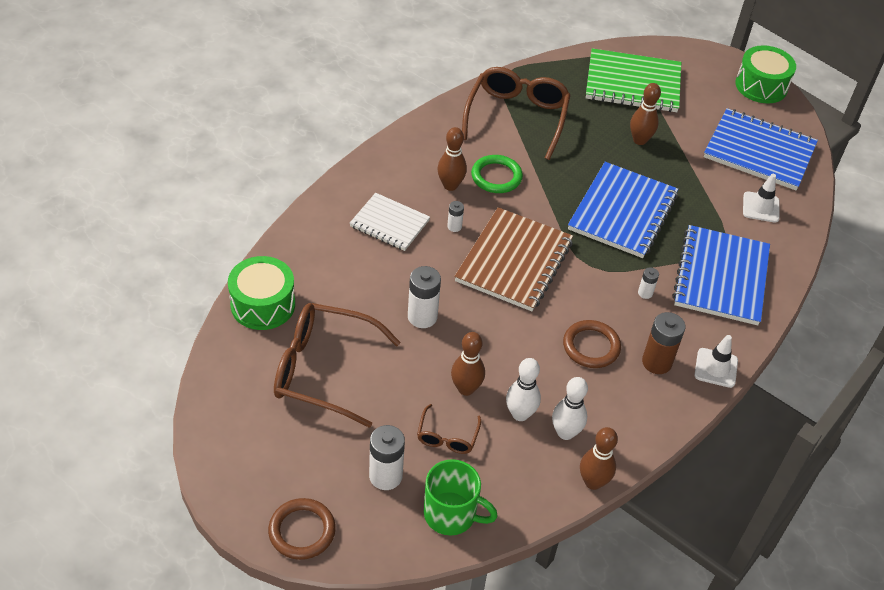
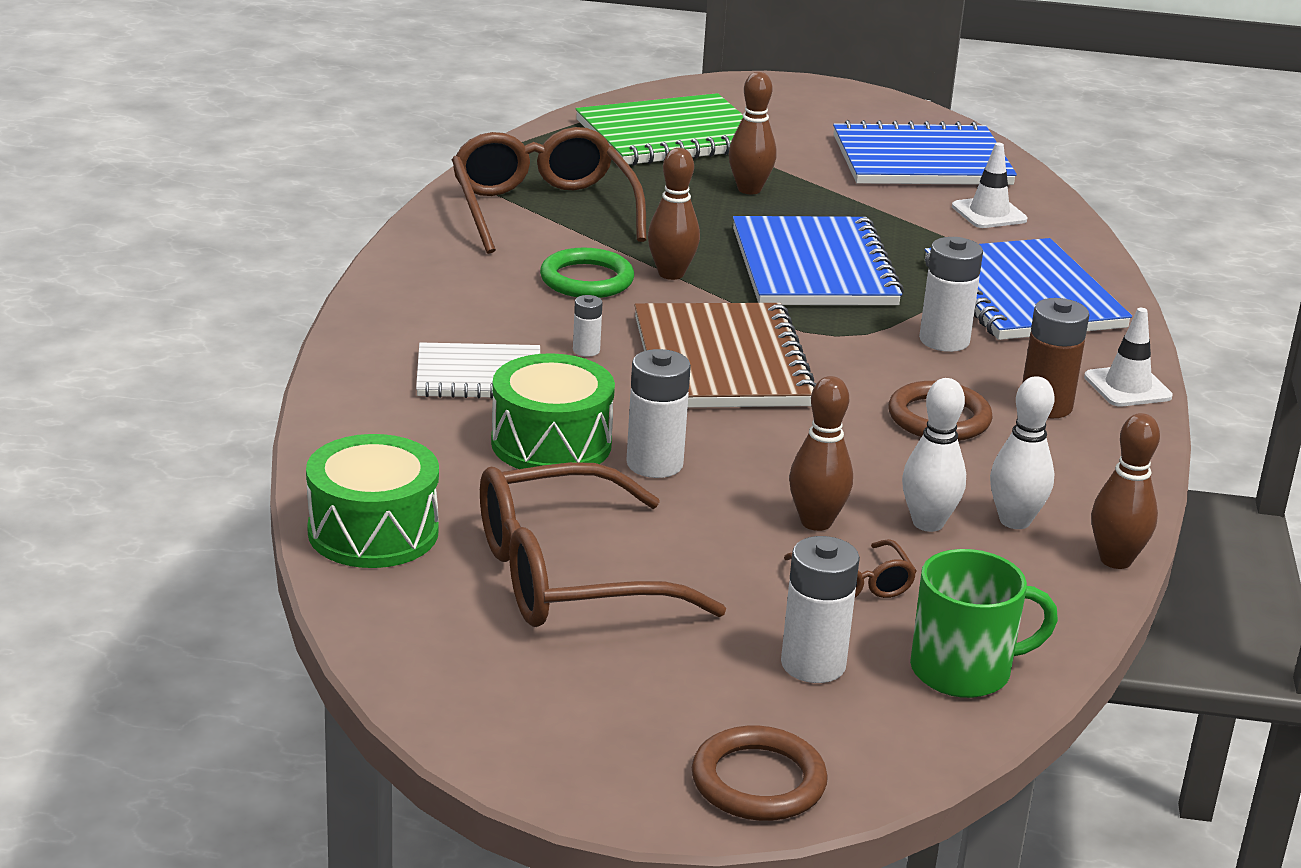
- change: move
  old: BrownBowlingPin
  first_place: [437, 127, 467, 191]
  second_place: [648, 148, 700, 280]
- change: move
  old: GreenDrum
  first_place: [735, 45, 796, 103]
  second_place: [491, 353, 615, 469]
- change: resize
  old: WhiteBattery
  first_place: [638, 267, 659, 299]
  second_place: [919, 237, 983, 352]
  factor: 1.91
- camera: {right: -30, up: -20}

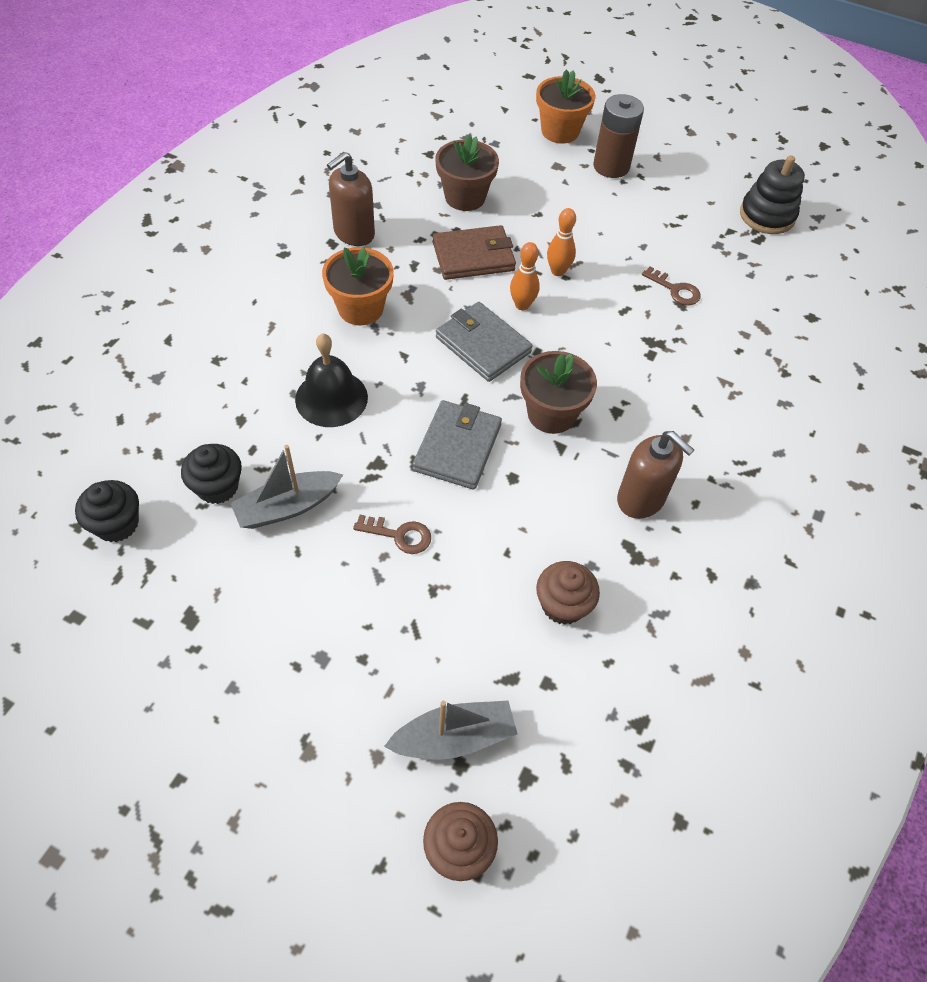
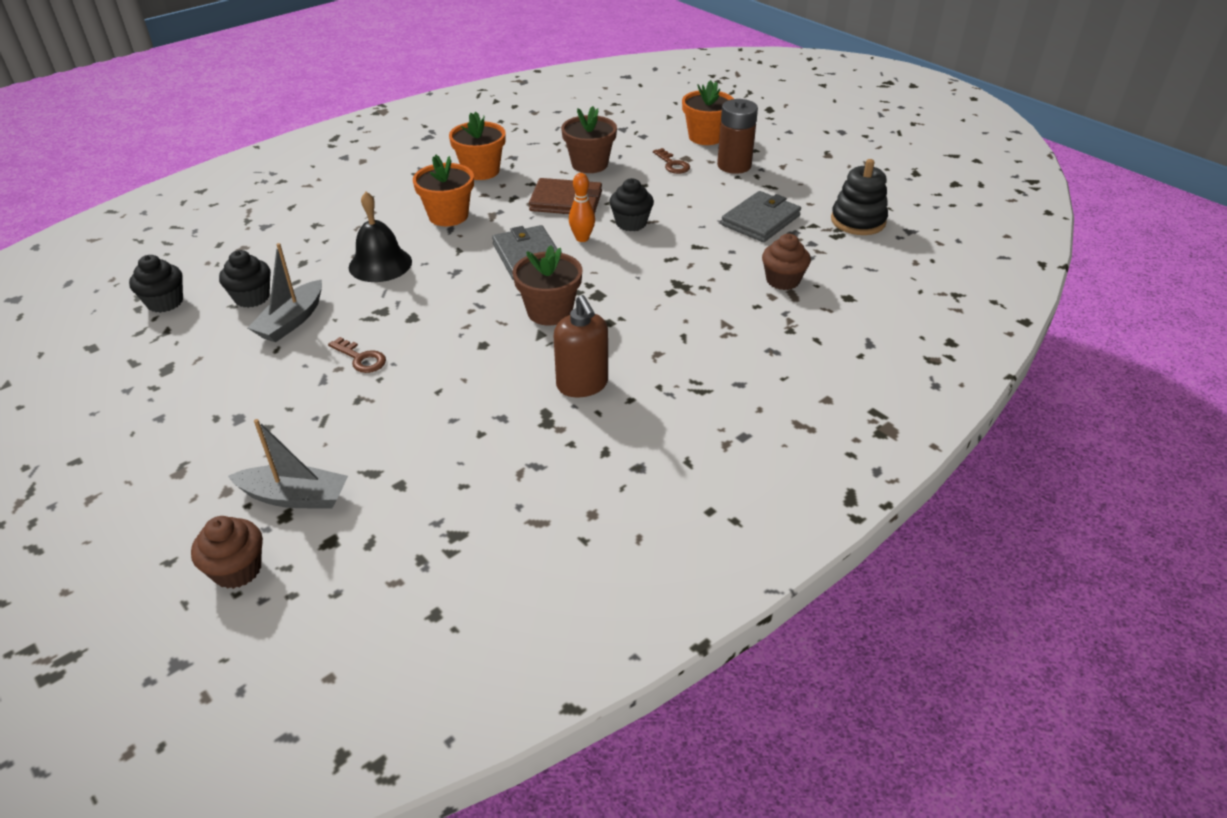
- change: move
  old: GreyWallet
  first_place: [413, 400, 502, 490]
  second_place: [721, 191, 801, 242]
- change: move
  old: BrownCupcake
  first_place: [536, 561, 600, 625]
  second_place: [762, 234, 811, 290]
- change: move
  old: BrownKey
  first_place: [642, 266, 701, 305]
  second_place: [653, 148, 690, 174]
- change: replace
  old: BrownSoapDispenser
  new: OrangeFlowerPot
  first_place: [327, 152, 375, 246]
  second_place: [449, 112, 506, 180]
- change: replace
  old: OrangeBowlingPin
  new: BlackCupcake
  first_place: [547, 208, 576, 276]
  second_place: [609, 178, 654, 231]
- change: rotate
  old: GreyBoat
  first_place: [230, 445, 343, 529]
  second_place: [248, 243, 322, 342]
  degrees: -60
- camera: {right: 25, up: -15}

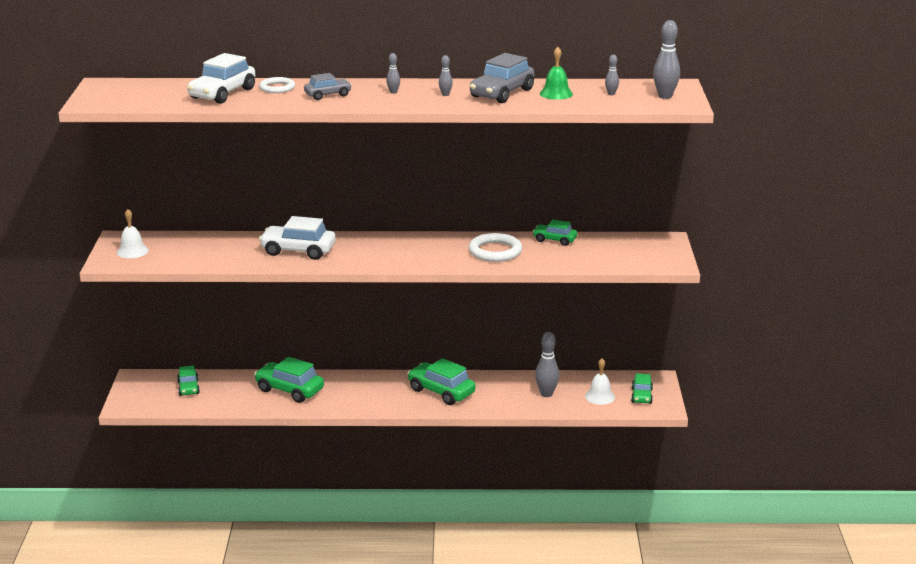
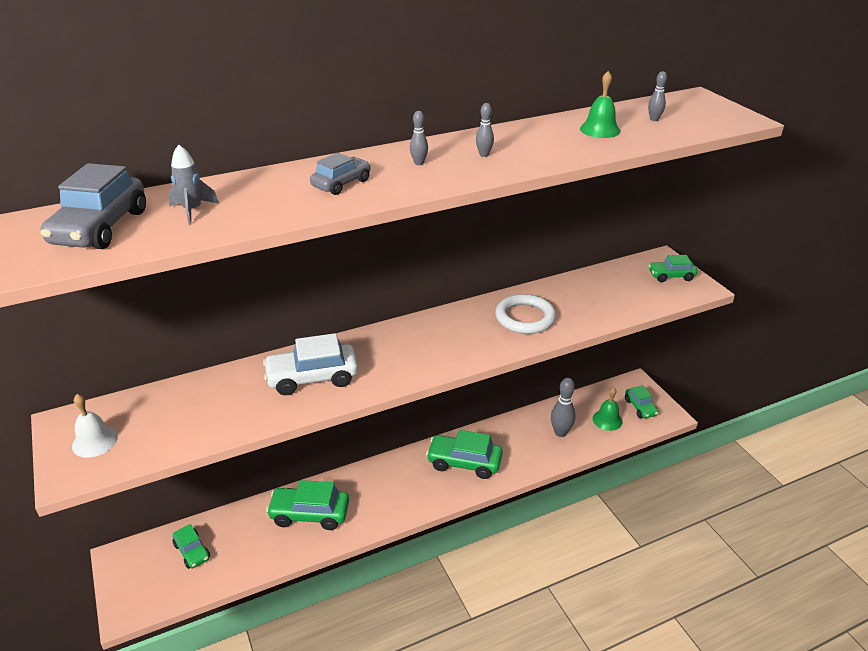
- change: delete
  old: WhiteRing
  first_place: [259, 77, 295, 93]
- change: delete
  old: GreyBowlingPin
  first_place: [653, 20, 680, 99]
- change: move
  old: GreyCar
  first_place: [470, 53, 534, 103]
  second_place: [40, 163, 146, 249]
- change: move
  old: GreenCar
  first_place: [532, 220, 577, 246]
  second_place: [649, 255, 697, 282]
- change: replace
  old: WhiteCar
  new: GreyRocket
  first_place: [187, 53, 255, 104]
  second_place: [168, 144, 219, 224]
- change: recolor
  old: WhiteBell
  new: GreenBell
  first_place: [585, 358, 615, 405]
  second_place: [593, 387, 623, 431]
- camera: {right: -25, up: 10}

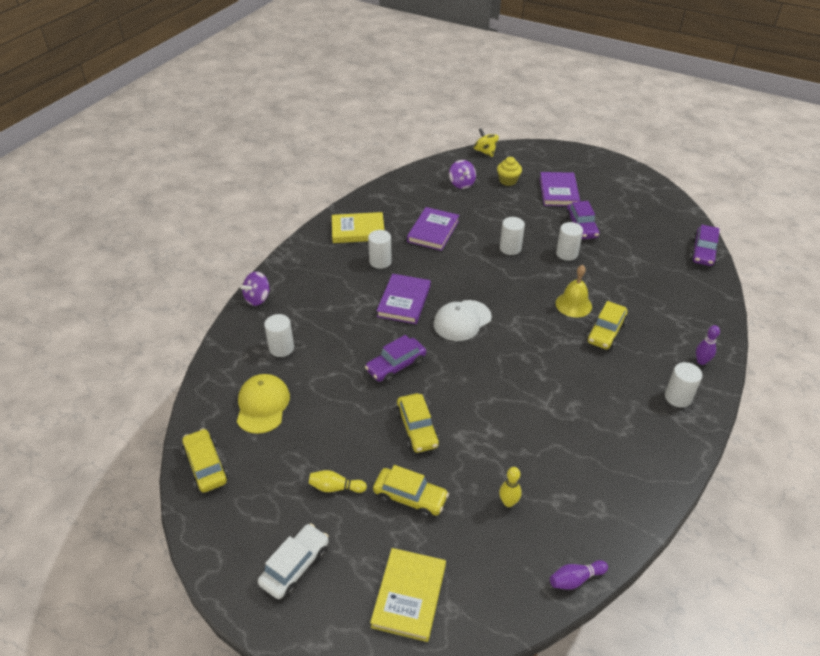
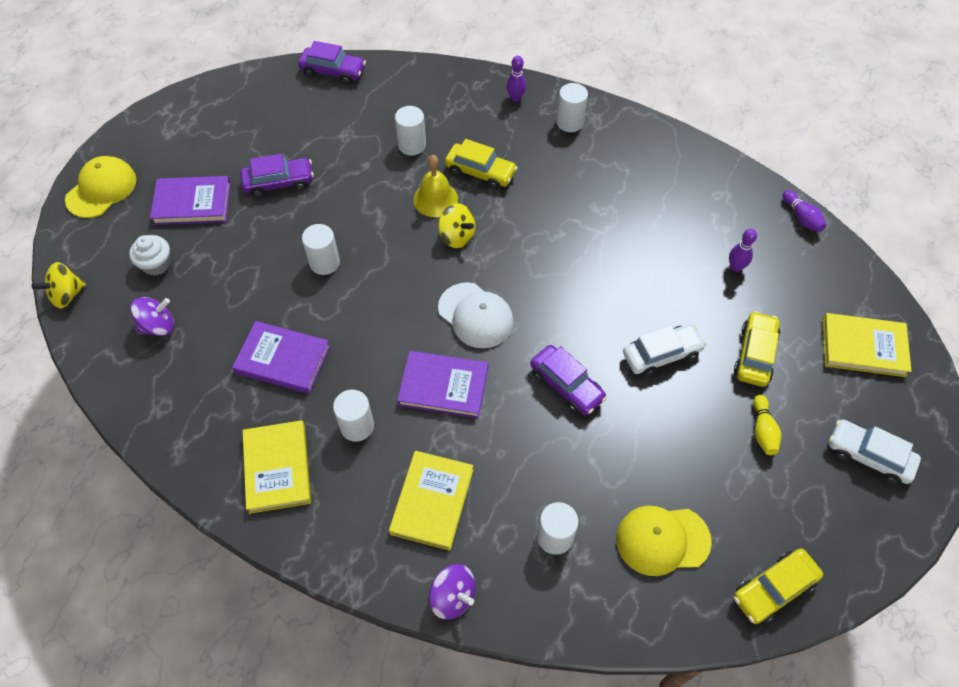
- change: insert
  new: YellowCap
  second_place: [65, 156, 136, 218]
- change: insert
  new: YellowBook
  second_place: [389, 451, 473, 551]
- change: insert
  new: YellowSpinningTop
  second_place: [438, 203, 476, 248]
- change: move
  old: WhiteCylinder
  first_place: [556, 222, 583, 261]
  second_place: [395, 106, 426, 155]
- change: recolor
  old: YellowCar
  new: WhiteCar
  first_place: [396, 393, 439, 453]
  second_place: [623, 324, 706, 377]
- change: recolor
  old: YellowCupcake
  new: WhiteCupcake
  first_place: [497, 157, 522, 186]
  second_place: [129, 235, 170, 276]
- change: recolor
  old: YellowBowlingPin
  new: PurpleBowlingPin
  first_place: [499, 467, 522, 507]
  second_place: [729, 229, 757, 272]
- camera: {right: -95, up: 15}

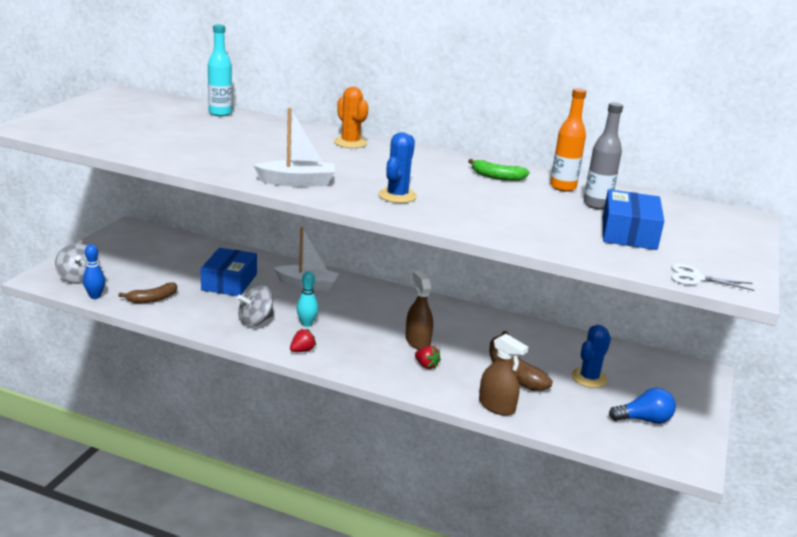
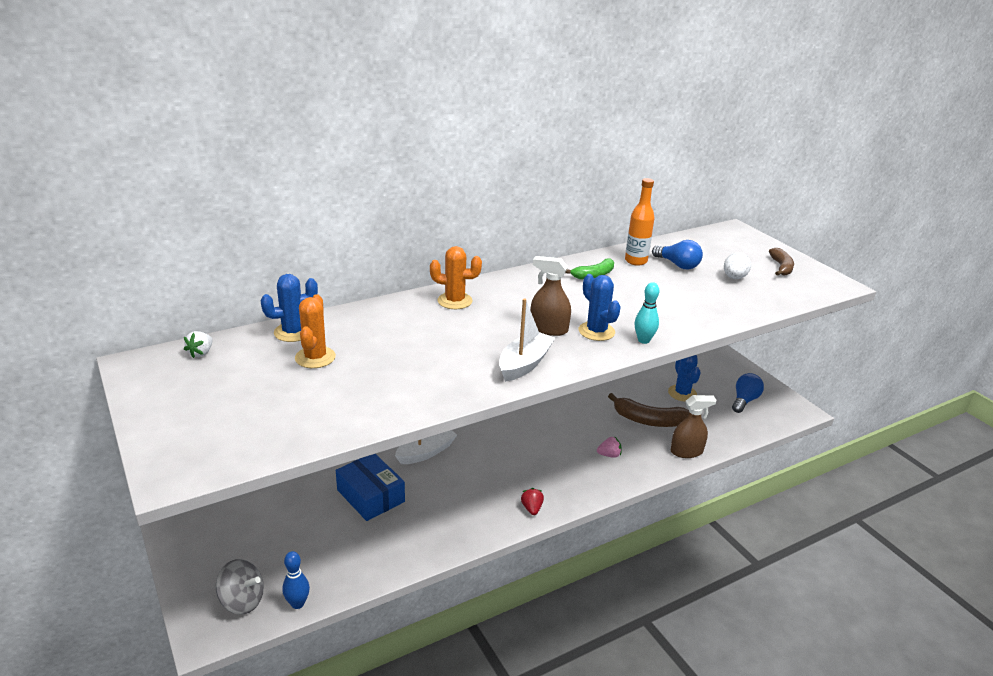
- change: delete
  old: GreySpinningTop
  first_place: [237, 285, 273, 327]
- change: delete
  old: WhiteScissors
  first_place: [671, 263, 754, 291]
- change: insert
  new: WhiteStrawberry
  second_place: [184, 331, 213, 358]
- change: insert
  new: OrangeCactus
  second_place: [295, 294, 336, 368]
- change: move
  old: BrownBanana
  first_place: [118, 282, 177, 303]
  second_place: [769, 248, 794, 276]
- change: move
  old: TurquoiseBowlingPin
  first_place: [297, 271, 318, 327]
  second_place: [634, 282, 659, 344]
- change: move
  old: BrownSprayBottle
  first_place: [405, 270, 433, 350]
  second_place: [530, 256, 571, 336]
- change: replace
  old: TurquoiseBottle
  new: BlueCactus
  first_place: [208, 25, 232, 116]
  second_place: [260, 274, 318, 342]
- change: replace
  old: GreyBottle
  new: BlueLightBulb
  first_place: [584, 102, 623, 209]
  second_place: [652, 240, 703, 270]
- change: replace
  old: BlueBox
  new: WhiteEgg
  first_place: [603, 189, 664, 250]
  second_place: [724, 252, 751, 279]
- change: recolor
  old: RedStrawberry
  new: PinkStrawberry
  first_place: [415, 346, 441, 369]
  second_place: [597, 436, 622, 458]
- camera: {right: -50, up: 5}

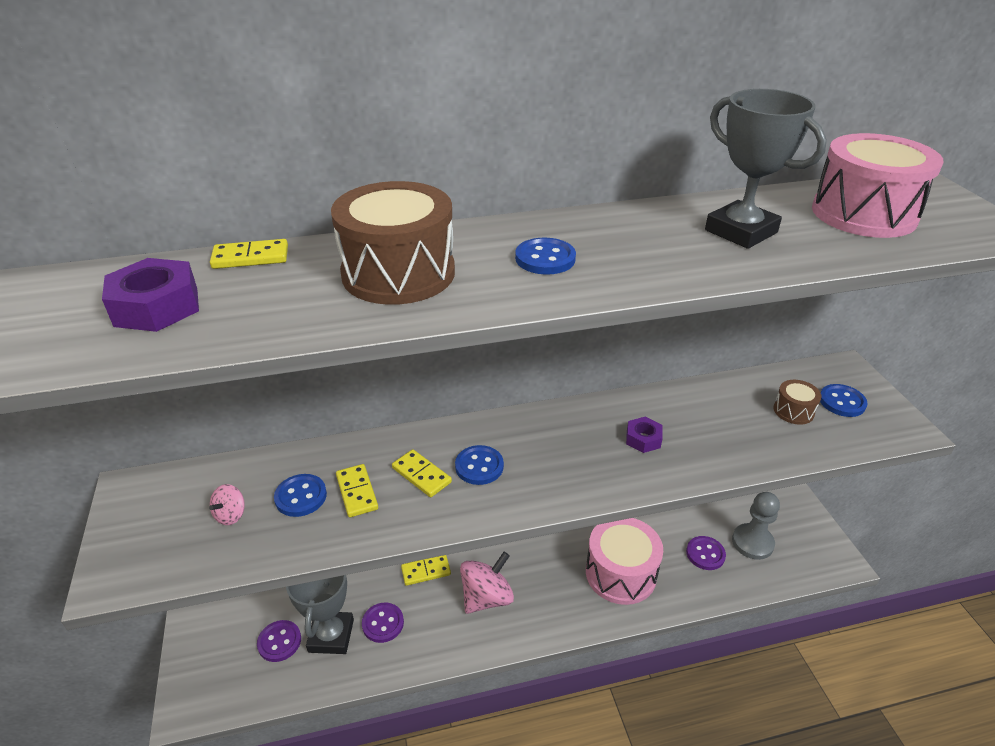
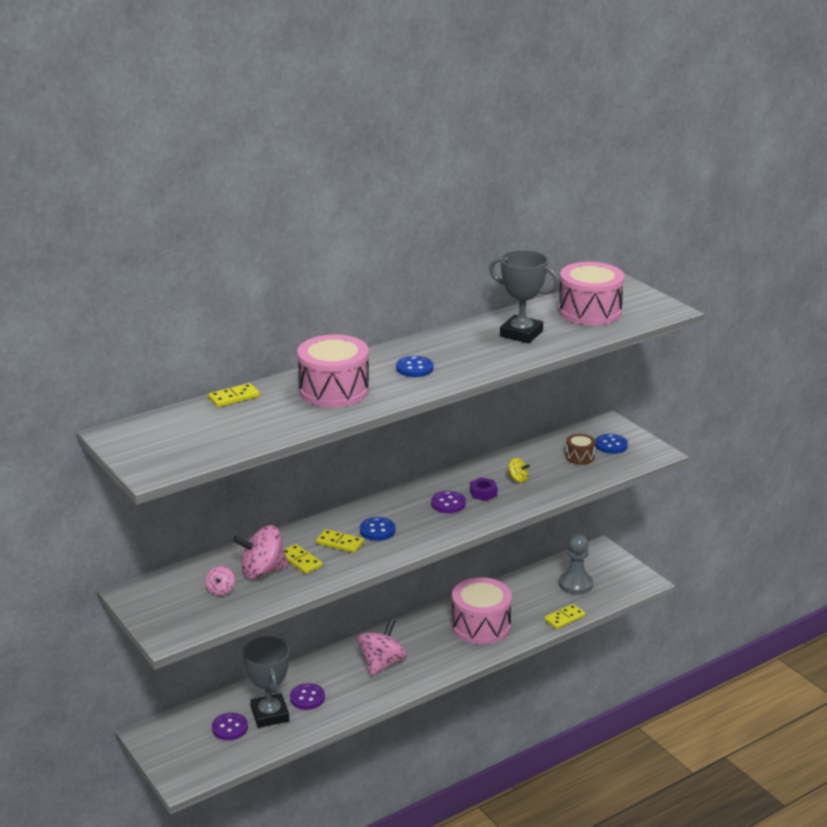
- change: delete
  old: PurpleNut
  first_place: [102, 258, 199, 332]
- change: insert
  new: YellowSpinningTop
  second_place: [508, 458, 530, 483]
- change: move
  old: YellowDomino
  first_place: [401, 555, 451, 586]
  second_place: [544, 604, 585, 629]
- change: move
  old: PurpleButton
  first_place: [686, 536, 726, 570]
  second_place: [431, 491, 466, 513]
- change: replace
  old: BlueButton
  new: PinkSpinningTop
  first_place: [274, 474, 327, 517]
  second_place: [233, 525, 289, 579]
- change: recolor
  old: BrownDrum
  new: PinkDrum
  first_place: [331, 181, 455, 305]
  second_place: [297, 335, 369, 408]
- camera: {right: -20, up: -10}

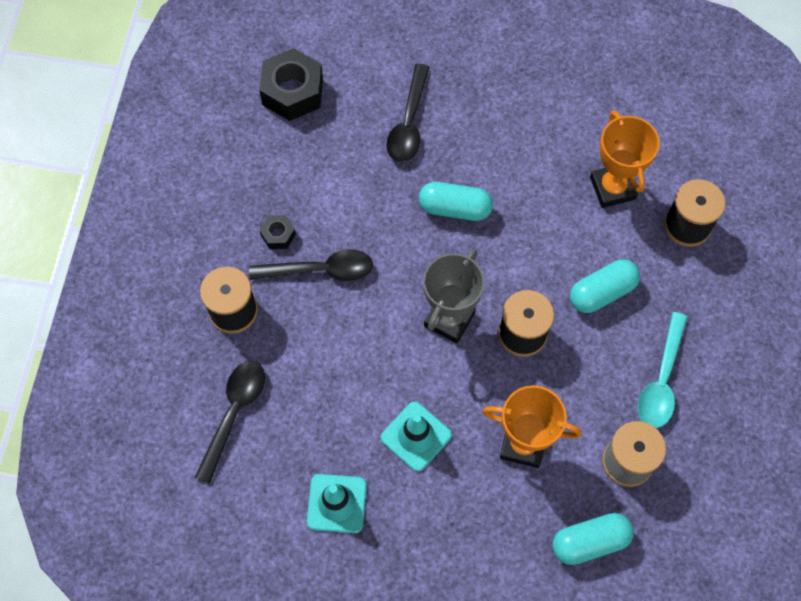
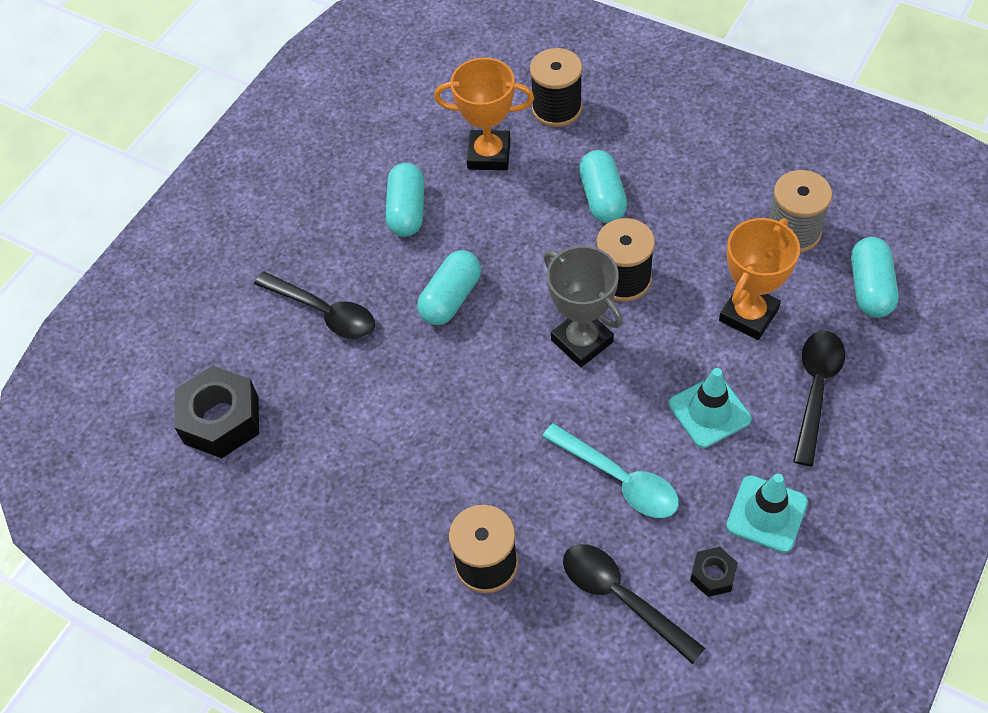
- change: insert
  new: TurquoiseCapsule
  second_place: [385, 163, 424, 237]
- change: move
  old: BlackSpoon
  first_place: [249, 249, 373, 281]
  second_place: [793, 331, 845, 466]
- change: move
  old: BlackNut
  first_place: [259, 215, 296, 249]
  second_place: [690, 547, 738, 597]
- change: move
  old: TurquoiseSpoon
  first_place: [637, 312, 688, 428]
  second_place: [542, 423, 679, 518]
- camera: {right: -65, up: -10}

